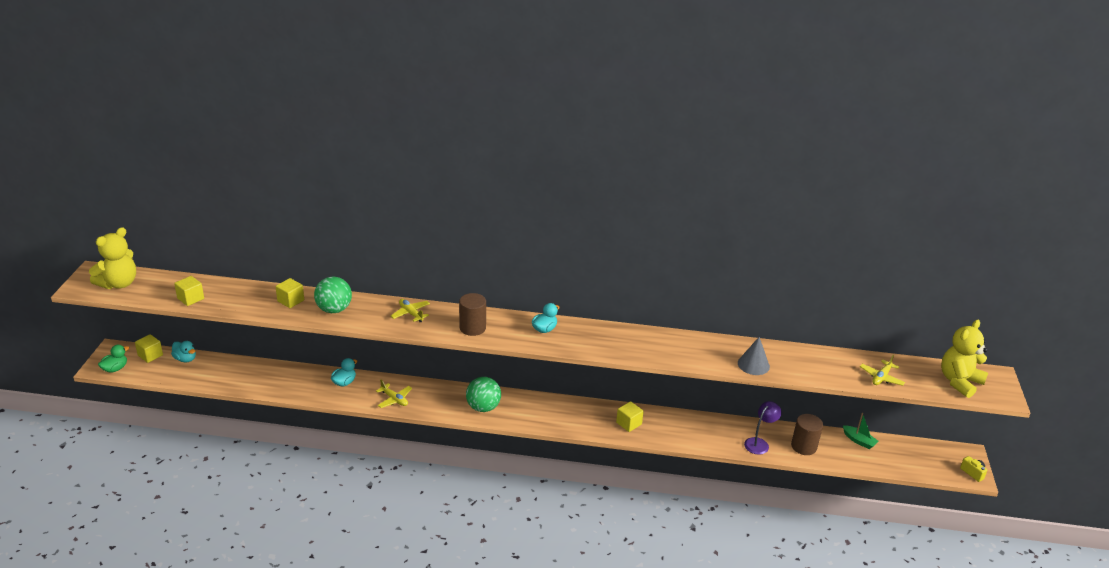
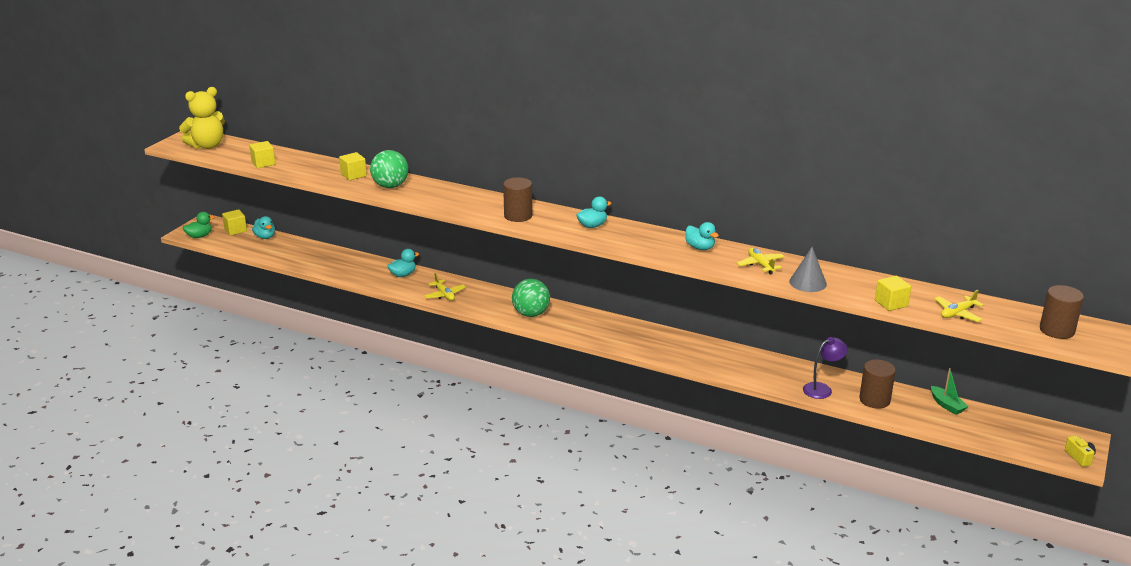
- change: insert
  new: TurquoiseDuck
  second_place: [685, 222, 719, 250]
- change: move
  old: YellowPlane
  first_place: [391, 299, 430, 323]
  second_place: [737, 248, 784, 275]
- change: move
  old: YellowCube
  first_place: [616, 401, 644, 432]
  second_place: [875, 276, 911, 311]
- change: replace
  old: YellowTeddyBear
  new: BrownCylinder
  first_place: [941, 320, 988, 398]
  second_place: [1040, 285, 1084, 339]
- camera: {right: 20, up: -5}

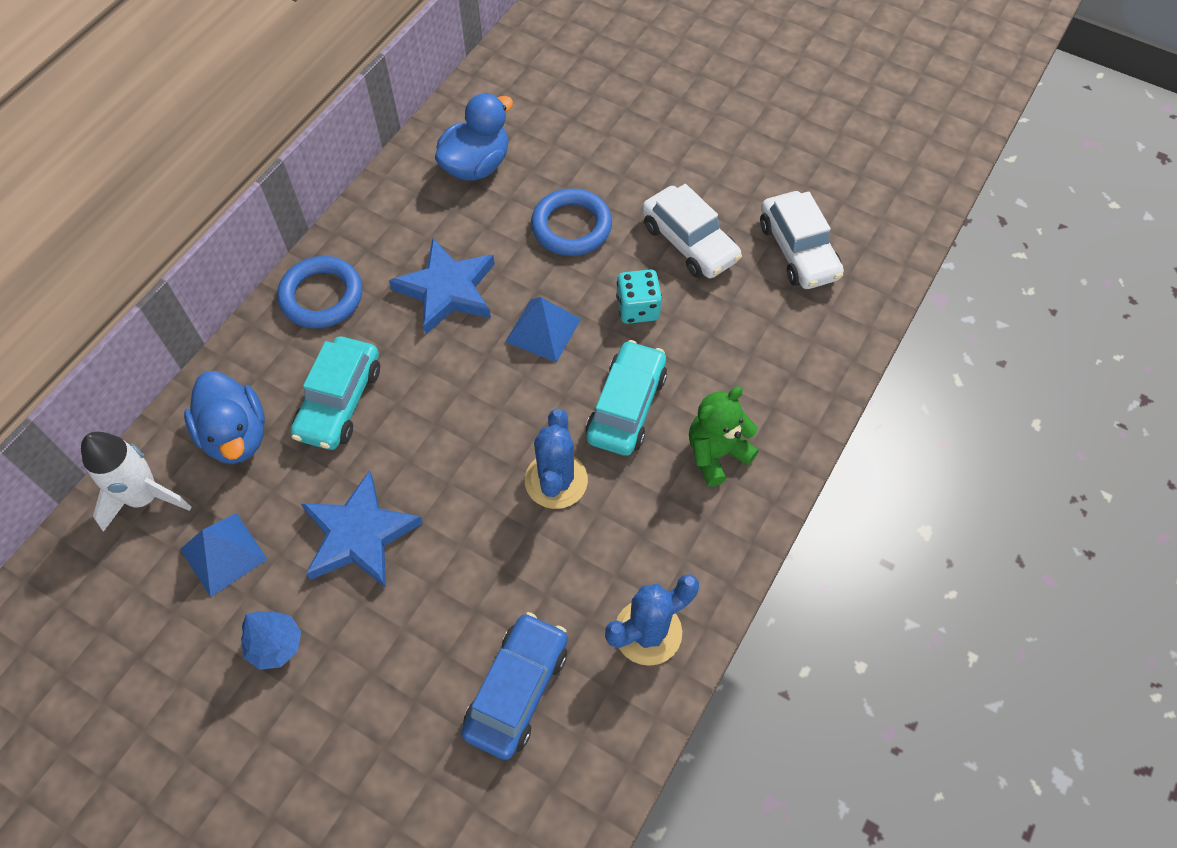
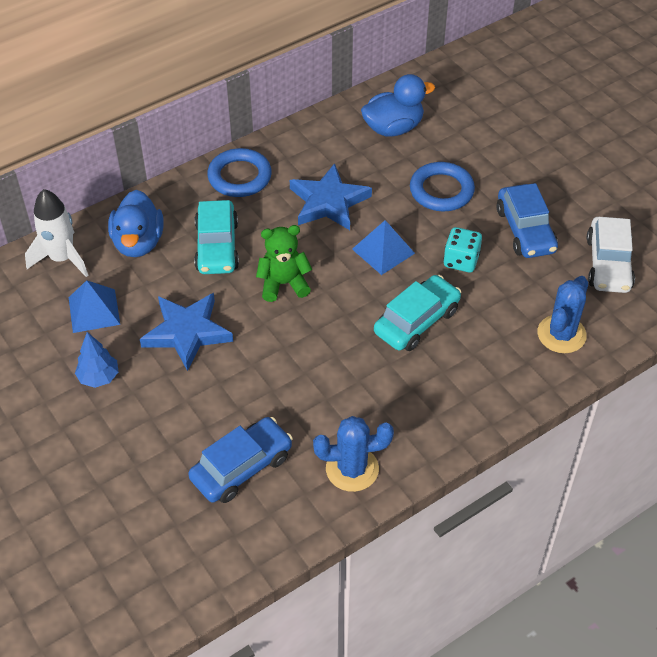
- change: move
  old: BlueCactus
  first_place: [525, 409, 588, 509]
  second_place: [537, 276, 588, 353]
- change: move
  old: GreenTeddyBear
  first_place: [689, 387, 759, 487]
  second_place: [256, 225, 312, 302]
- change: recolor
  old: WhiteCar
  new: BlueCar
  first_place: [642, 184, 742, 278]
  second_place: [497, 183, 558, 258]
- change: rotate
  old: TurquoiseCar
  first_place: [291, 337, 380, 450]
  second_place: [194, 200, 239, 274]
  degrees: -45
- camera: {right: 25, up: -10}

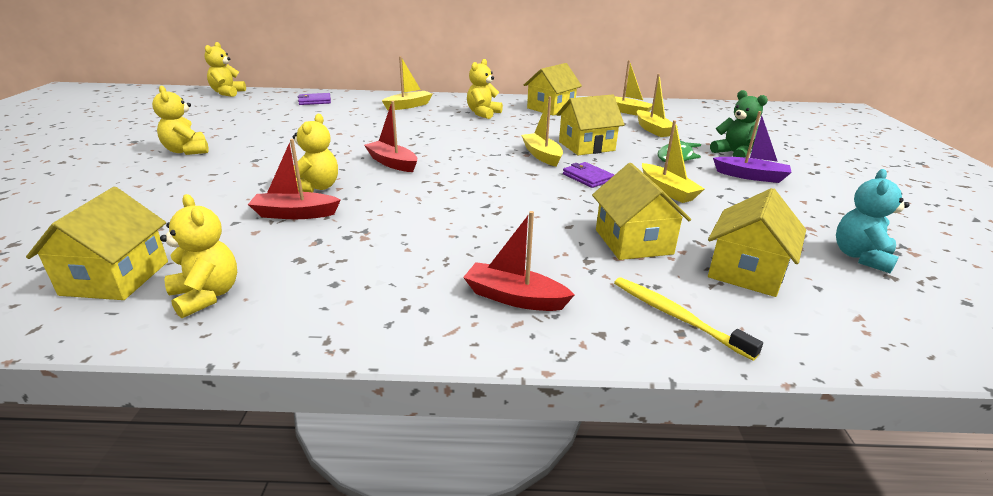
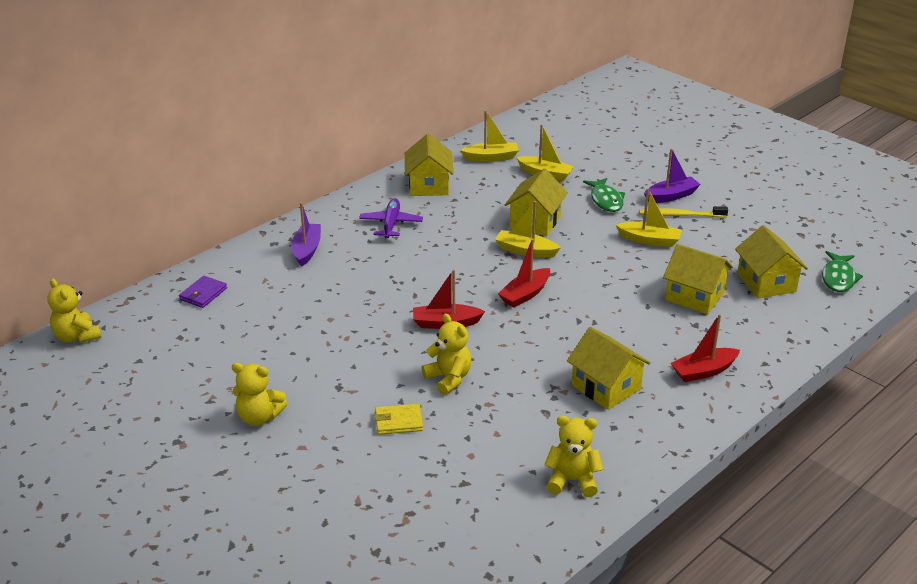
- change: delete
  old: PurpleWallet
  first_place: [563, 162, 614, 188]
- change: delete
  old: GreenTeddyBear
  first_place: [710, 90, 768, 158]
- change: delete
  old: TurquoiseTeddyBear
  first_place: [836, 169, 910, 273]
- change: insert
  new: YellowWallet
  second_place: [375, 404, 423, 435]
- change: insert
  new: GreenFish
  second_place: [822, 251, 863, 292]
- change: move
  old: YellowHouse
  first_place: [26, 187, 168, 300]
  second_place: [567, 327, 650, 410]
- change: move
  old: RedBoat
  first_place: [248, 139, 341, 219]
  second_place: [498, 238, 550, 308]
- change: move
  old: YellowToothbrush
  first_place: [614, 277, 763, 361]
  second_place: [639, 206, 728, 218]
- change: replace
  old: YellowTeddyBear
  new: PurplePlane
  first_place: [467, 59, 503, 119]
  second_place: [359, 198, 423, 238]
- change: recolor
  old: YellowBoat
  new: PurpleBoat
  first_place: [382, 56, 433, 110]
  second_place: [291, 202, 321, 267]
- camera: {right: -45, up: 5}

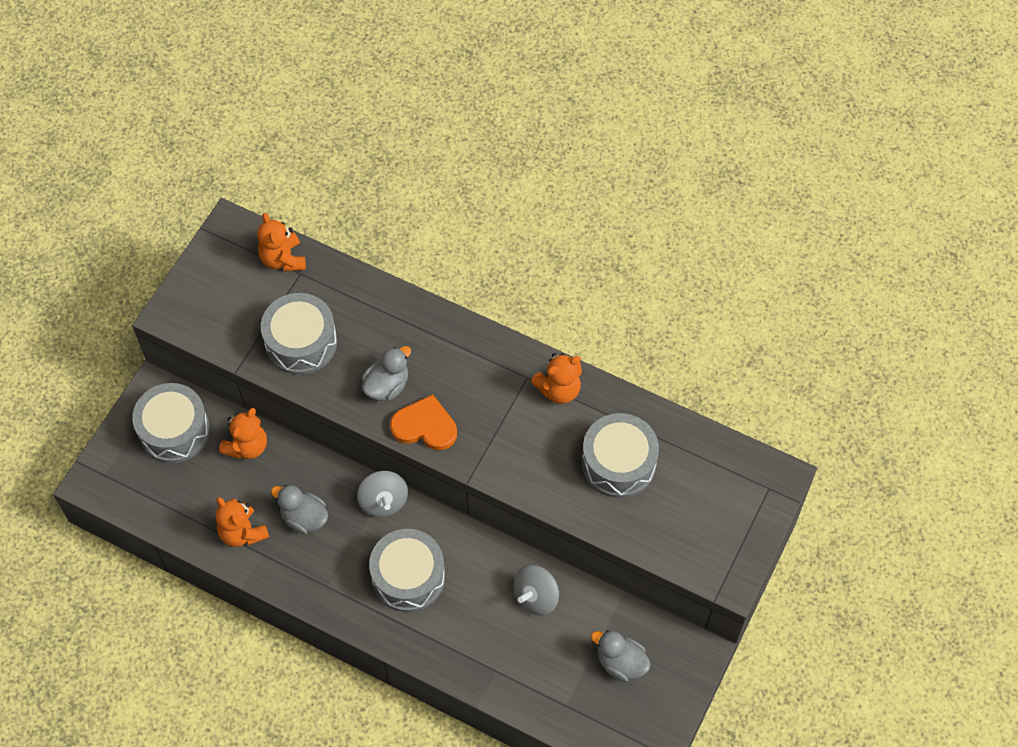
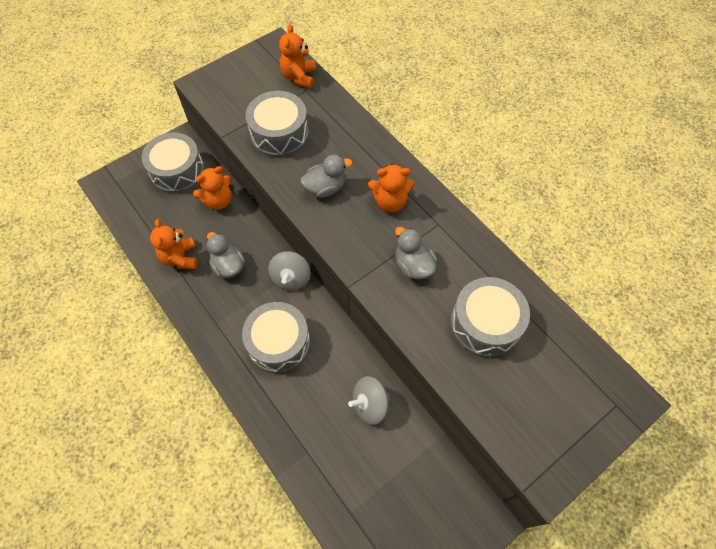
- change: delete
  old: OrangeHeart
  first_place: [390, 394, 457, 450]
- change: move
  old: OrangeTeddyBear
  first_place: [531, 353, 582, 404]
  second_place: [368, 163, 414, 212]
- change: move
  old: GreyDuck
  first_place: [591, 630, 651, 682]
  second_place: [395, 227, 437, 280]
- camera: {right: 25, up: 0}

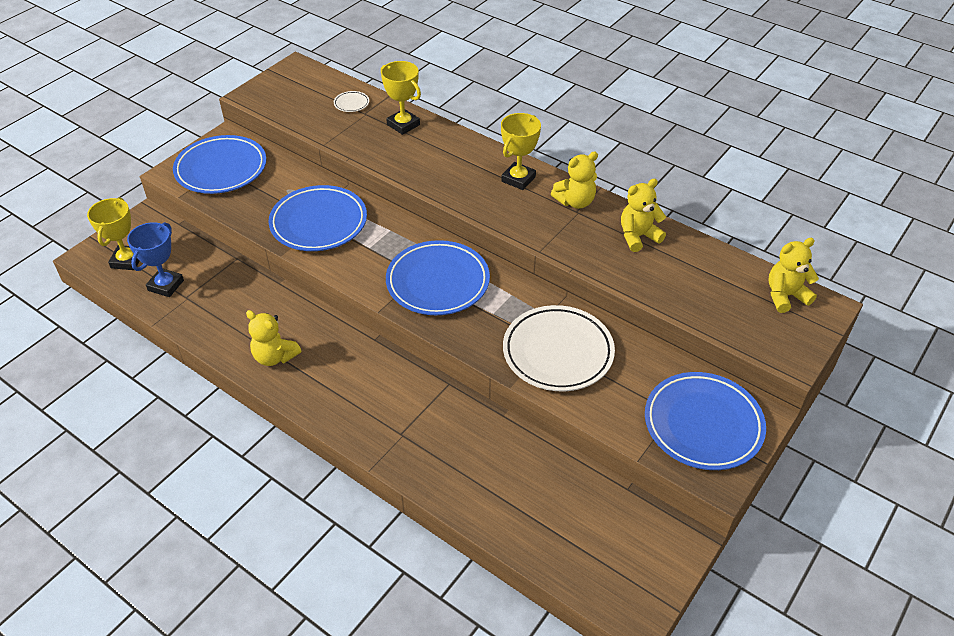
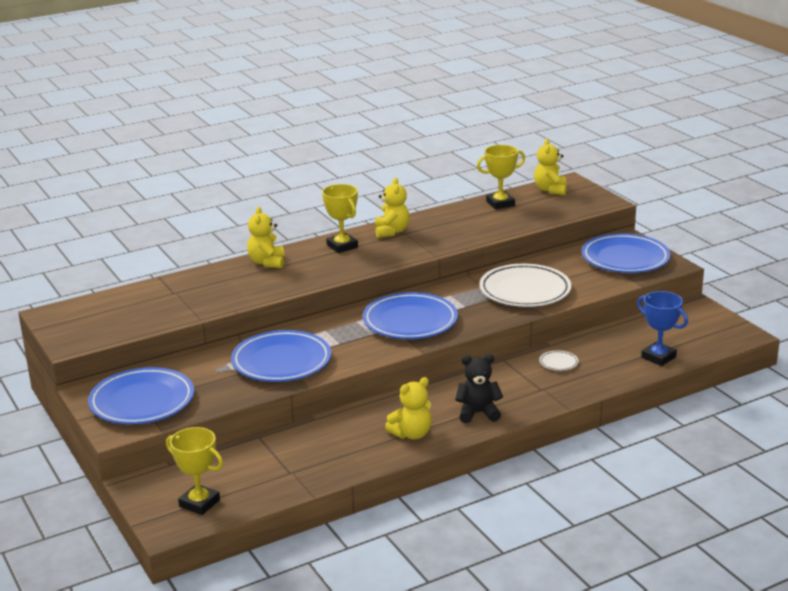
- change: insert
  new: BlackTeddyBear
  second_place: [455, 354, 503, 423]
- change: move
  old: BlueTrophy
  first_place: [127, 222, 184, 297]
  second_place: [637, 291, 688, 366]
- change: move
  old: WhitePlate
  first_place: [334, 91, 369, 112]
  second_place: [540, 350, 578, 371]
- change: move
  old: YellowTrophy
  first_place: [381, 61, 421, 135]
  second_place: [477, 145, 525, 209]
- change: move
  old: YellowTeddyBear
  first_place: [621, 179, 666, 252]
  second_place: [247, 207, 284, 268]
- camera: {right: -65, up: -20}

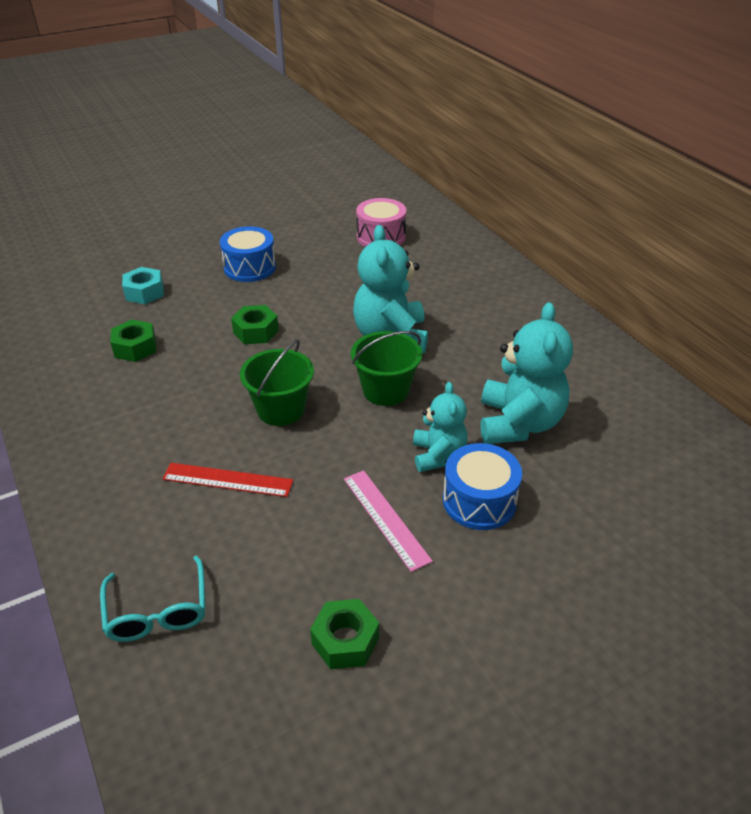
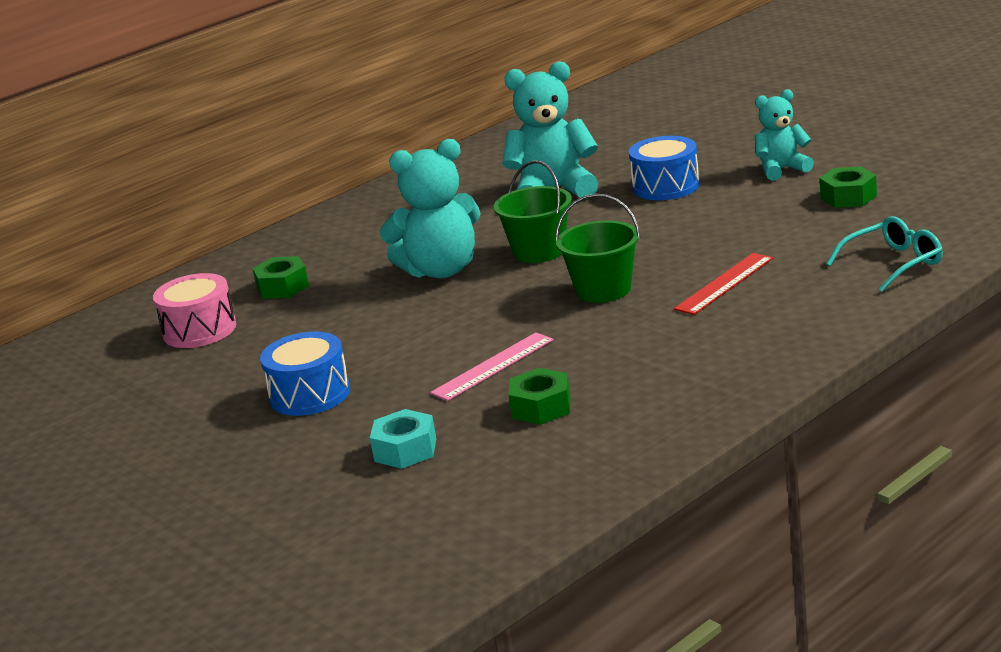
- change: move
  old: GreenNut
  first_place: [231, 305, 279, 344]
  second_place: [252, 256, 309, 299]
- change: move
  old: PinkRuler
  first_place: [344, 470, 433, 572]
  second_place: [430, 332, 554, 401]
- change: move
  old: TurquoiseTeddyBear
  first_place: [413, 382, 467, 472]
  second_place: [755, 89, 814, 181]
- change: rotate
  old: RedRuler
  first_place: [162, 463, 293, 497]
  second_place: [674, 253, 773, 315]
  degrees: 45
- camera: {right: -100, up: -15}

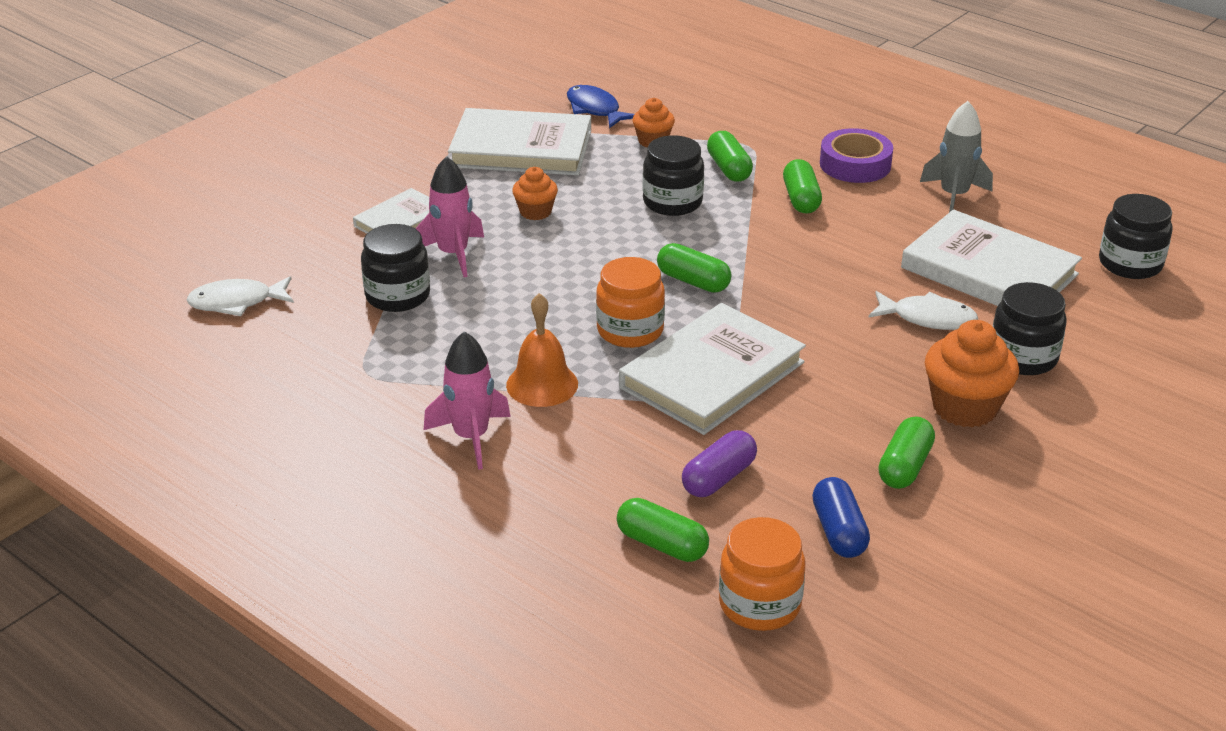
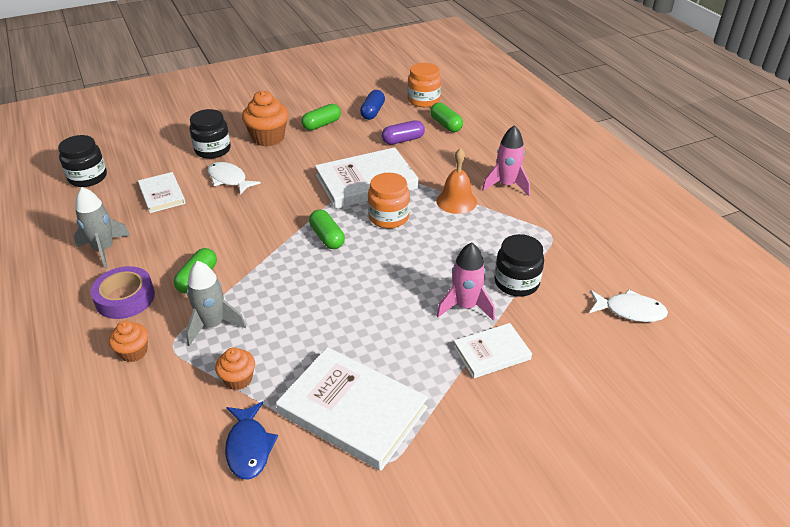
- change: delete
  old: BlackJar
  first_place: [643, 135, 704, 216]
- change: move
  old: OrangeCupcake
  first_place: [512, 167, 558, 220]
  second_place: [109, 321, 148, 362]
- change: replace
  old: GreenCapsule
  new: GreyRocket
  first_place: [707, 131, 753, 182]
  second_place: [186, 261, 246, 346]
- change: resize
  old: WhiteBook
  first_place: [901, 210, 1082, 306]
  second_place: [138, 172, 185, 213]
  factor: 0.56
- camera: {right: -155, up: 5}

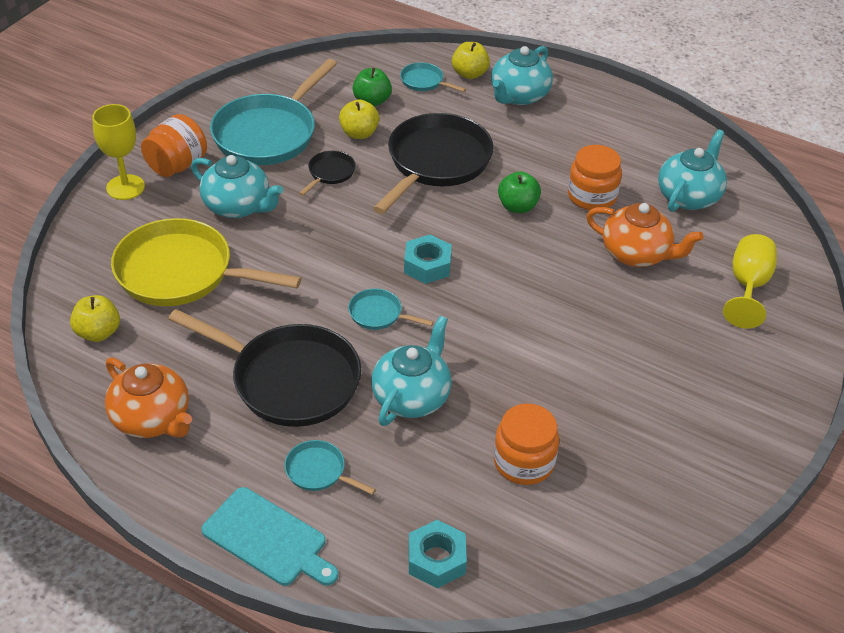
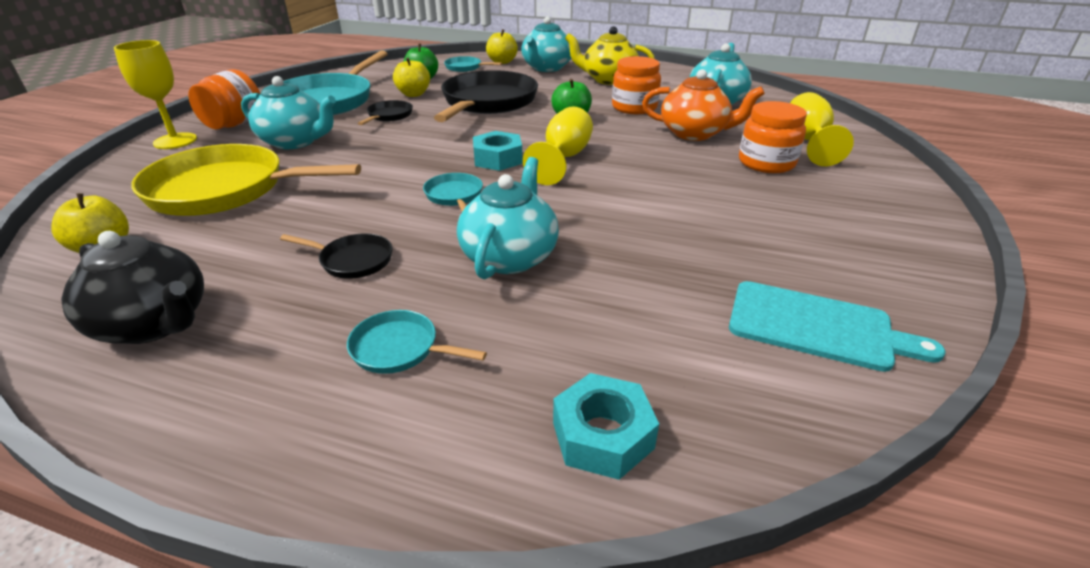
- change: insert
  new: YellowGoblet
  second_place: [523, 106, 593, 185]
- change: insert
  new: YellowTeapot
  second_place: [565, 26, 655, 85]
- change: move
  old: TurquoiseCuttingBoard
  first_place: [201, 487, 338, 586]
  second_place: [729, 281, 945, 372]
- change: move
  old: OrangeJar
  first_place: [494, 404, 559, 485]
  second_place: [739, 101, 807, 173]
- change: recolor
  old: OrangeTeapot
  new: BlackTeapot
  first_place: [105, 357, 192, 438]
  second_place: [61, 231, 204, 344]
- change: rotate
  old: TurquoisePan
  first_place: [348, 288, 433, 330]
  second_place: [423, 173, 483, 212]
  degrees: 60
- change: resize
  old: BlackPan
  first_place: [168, 309, 361, 427]
  second_place: [280, 233, 393, 279]
  factor: 0.44
- camera: {right: -10, up: -10}

